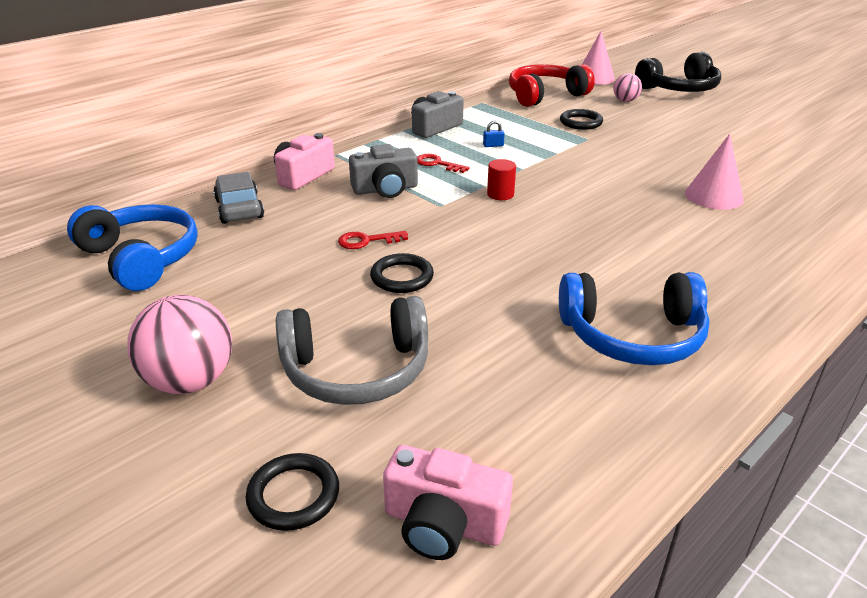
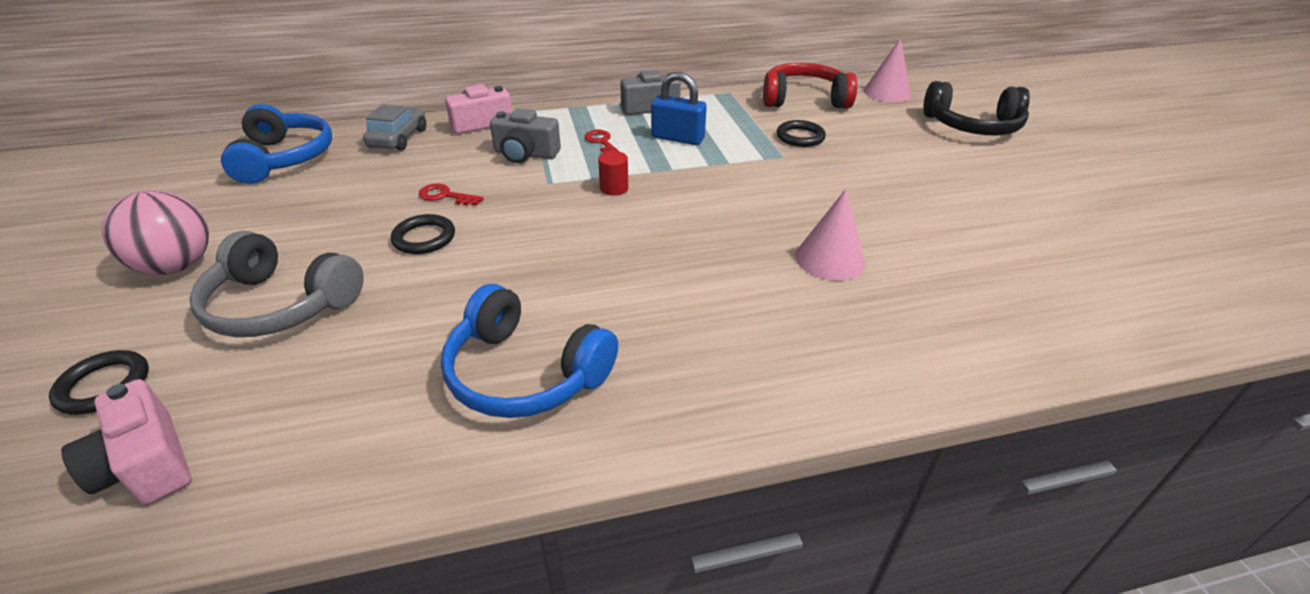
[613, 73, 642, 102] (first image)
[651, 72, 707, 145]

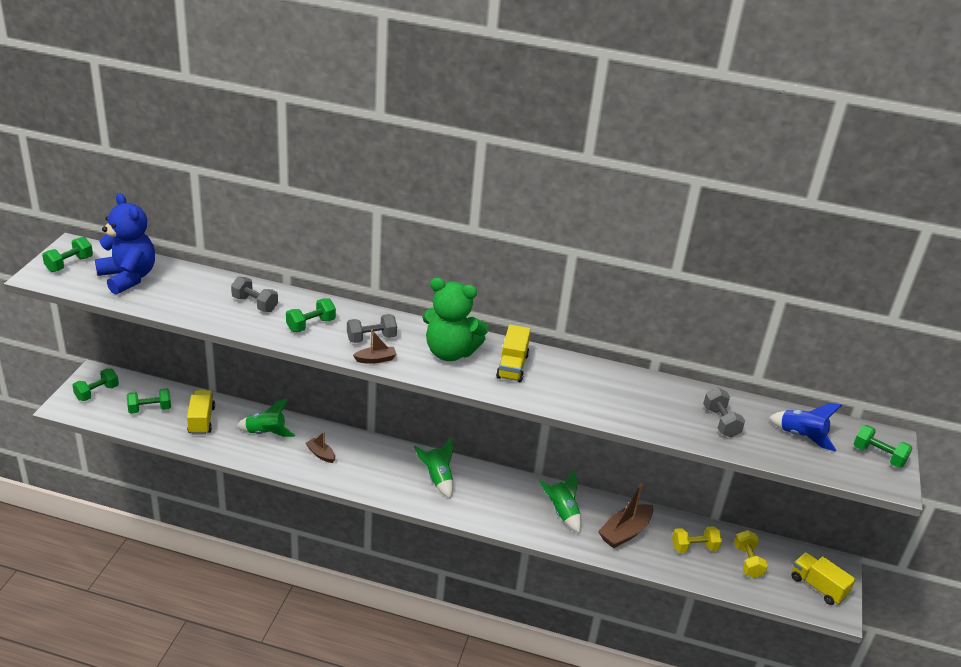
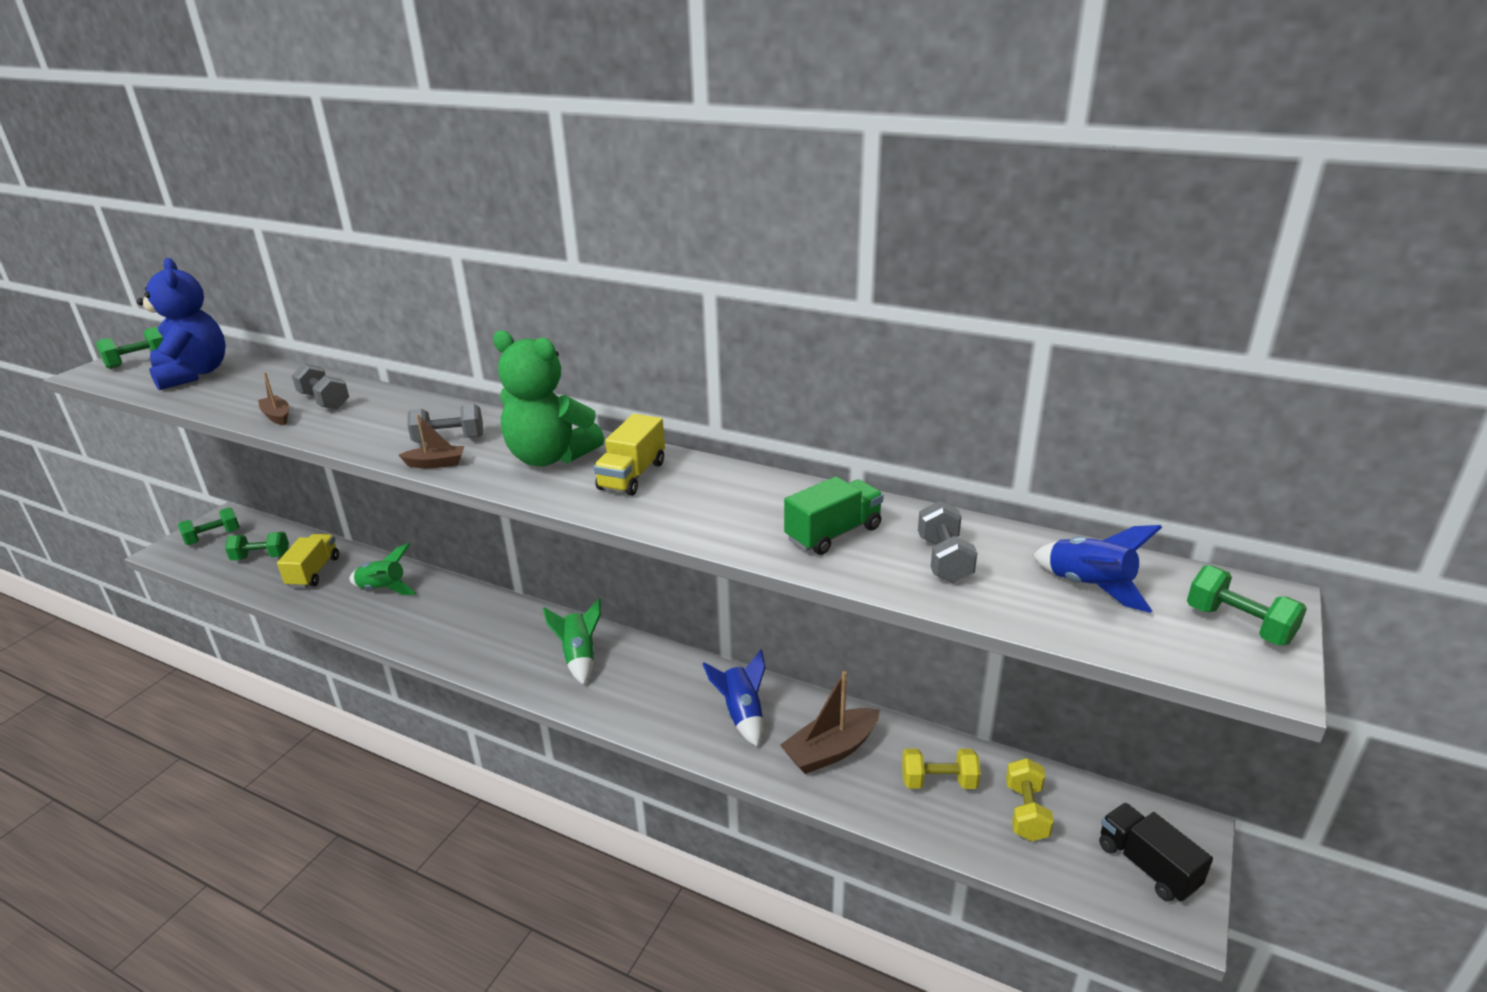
[286, 298, 336, 332] (first image)
[258, 372, 289, 425]
[702, 650, 765, 747]
[1099, 803, 1213, 902]
[784, 476, 884, 555]

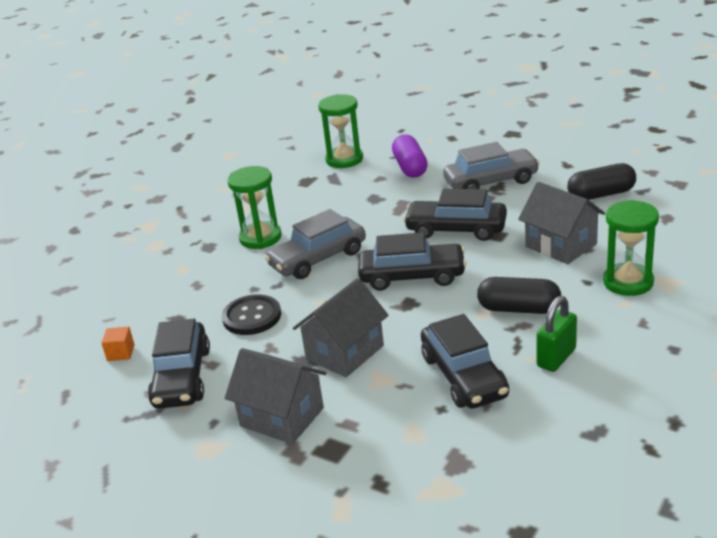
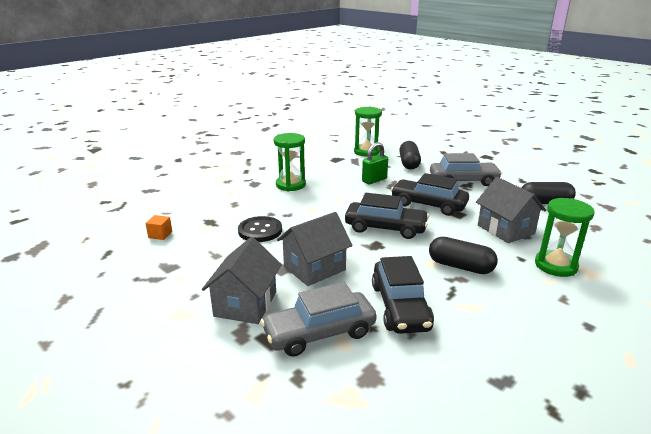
[399, 141, 421, 170]
[260, 282, 377, 357]
[362, 142, 388, 184]
[148, 319, 210, 409] (first image)
[202, 237, 282, 324]

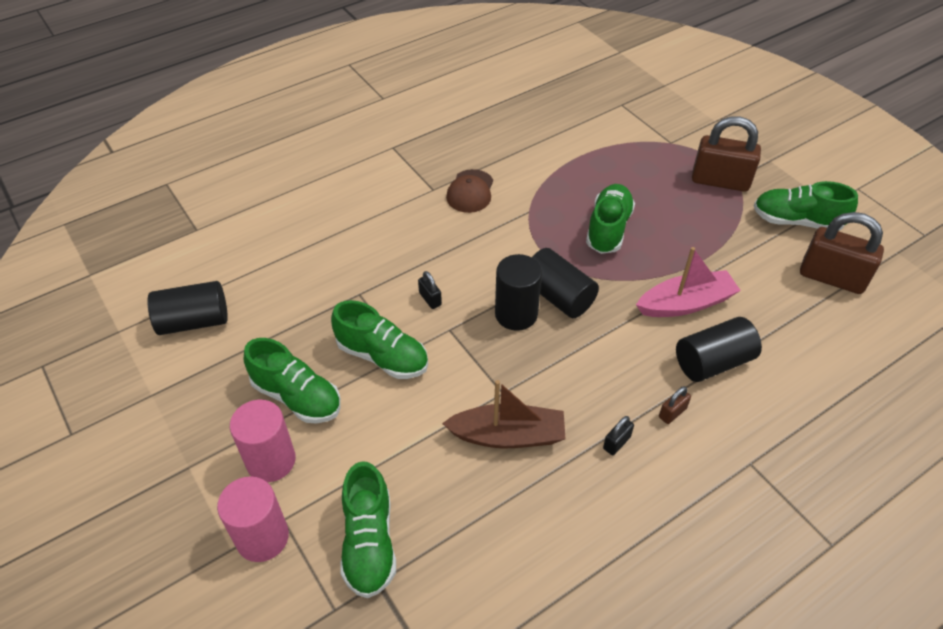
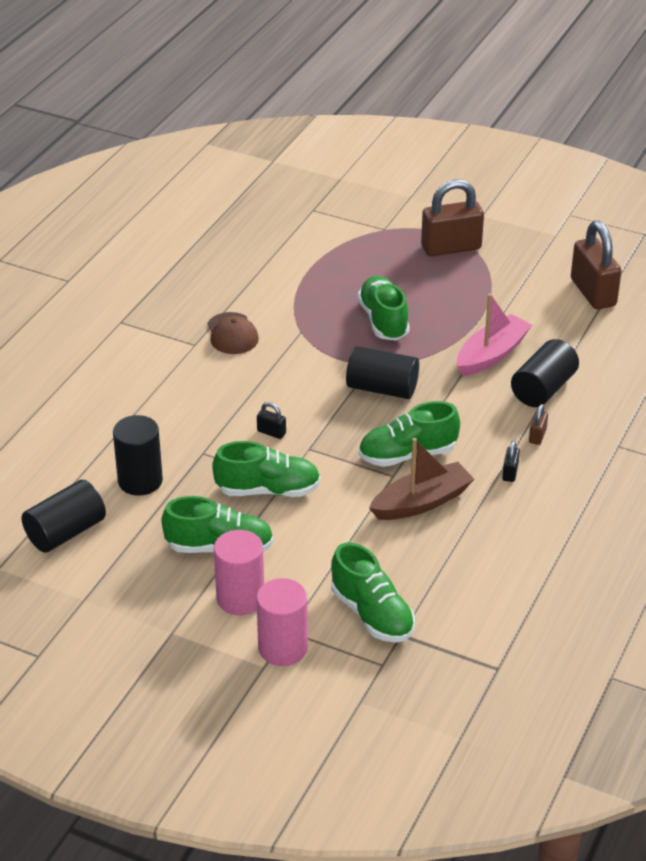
[359, 401, 460, 467]
[571, 221, 622, 309]
[113, 415, 163, 496]

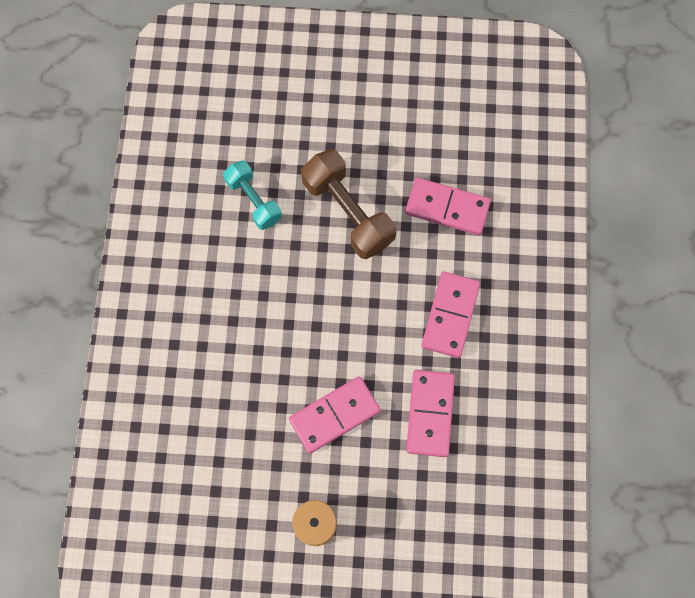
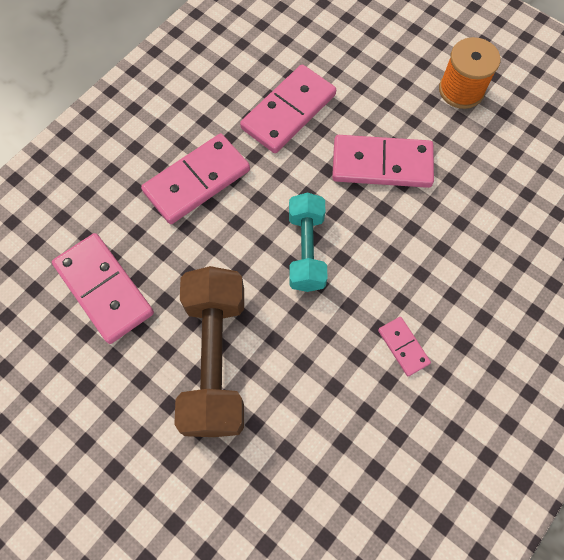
[289, 193, 328, 292]
[378, 317, 431, 376]

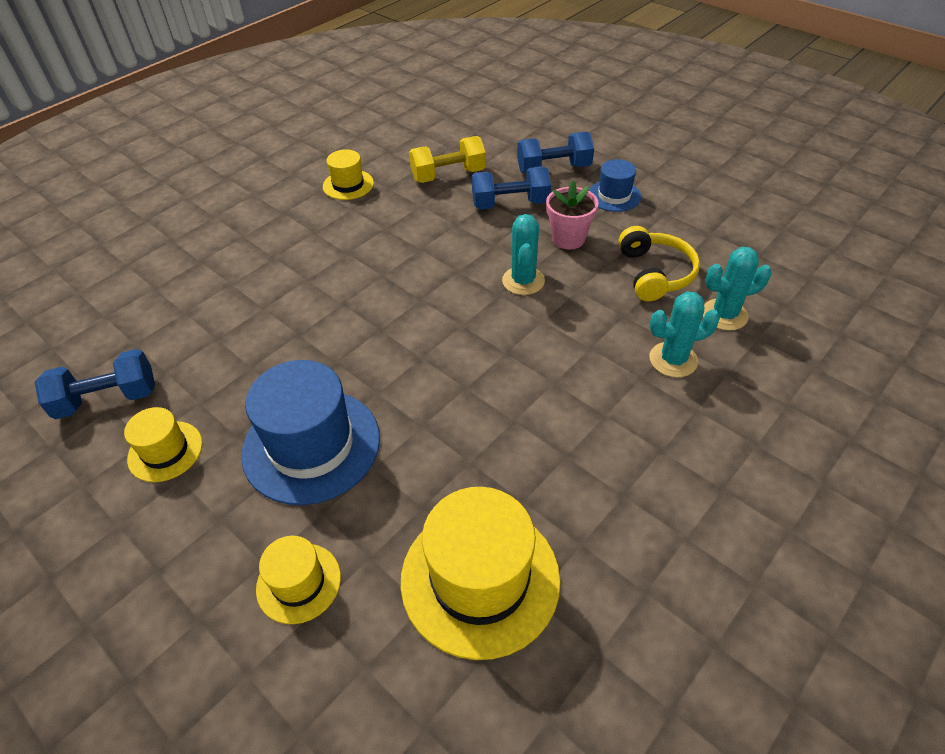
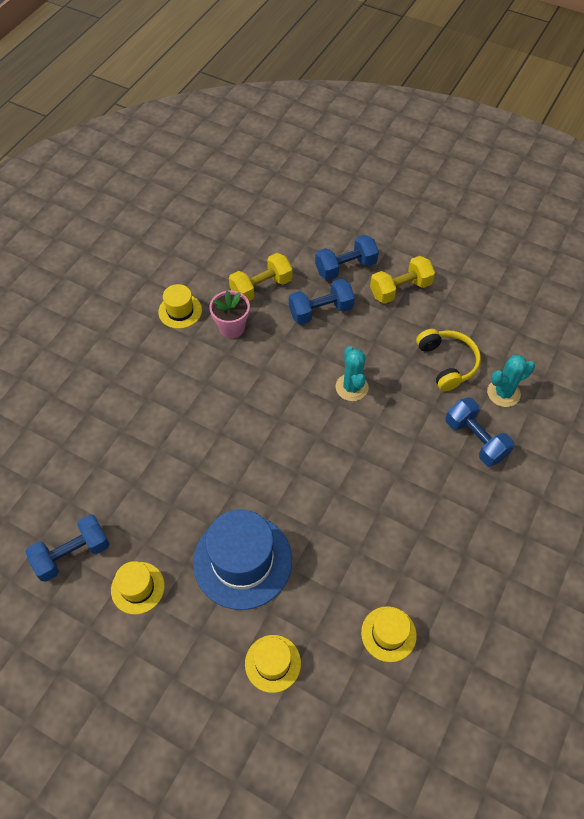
[370, 256, 435, 304]
[209, 291, 250, 338]
[446, 398, 514, 467]
[361, 606, 417, 662]

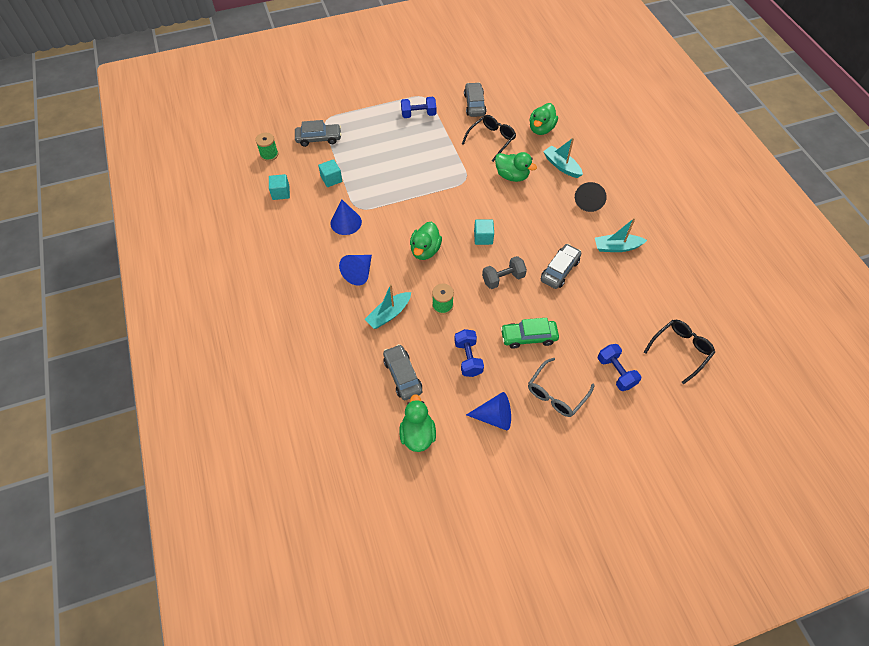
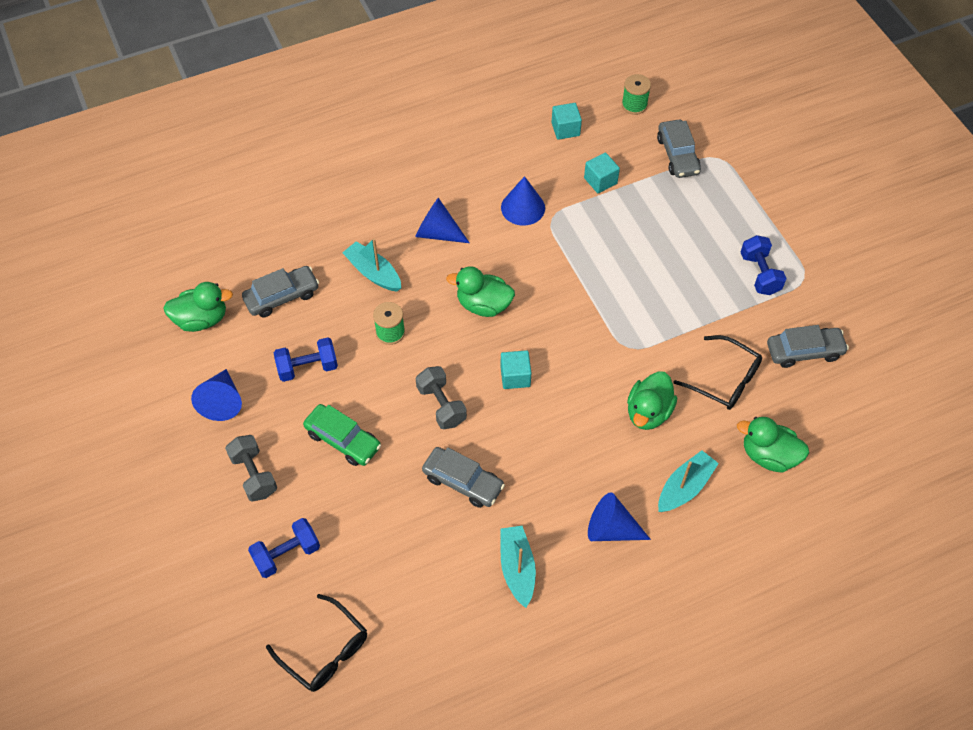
[588, 492, 651, 541]
[303, 404, 381, 466]
[225, 435, 277, 502]

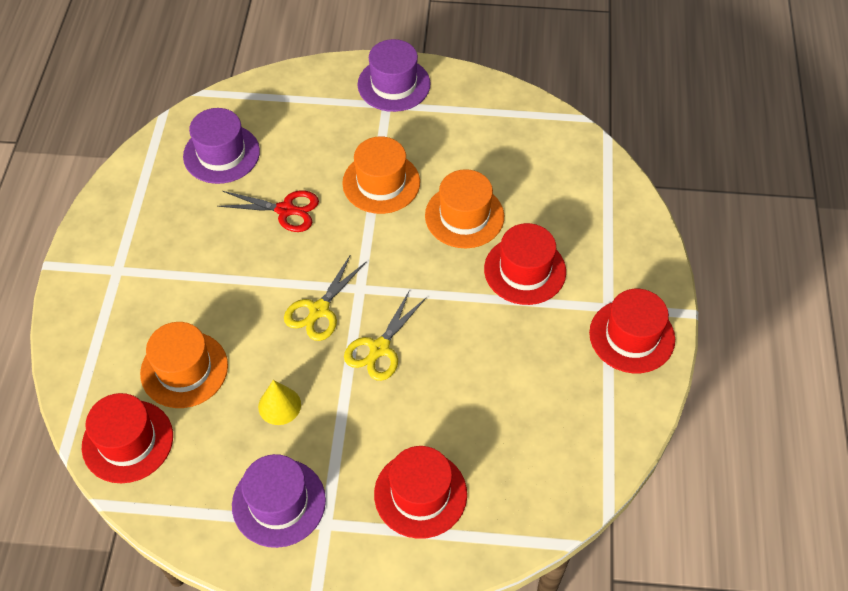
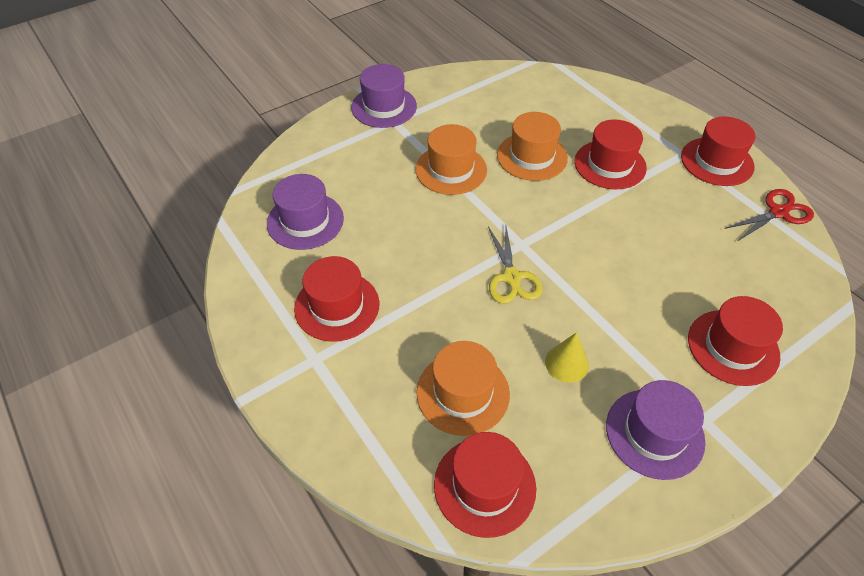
[725, 189, 814, 241]
[344, 290, 426, 381] (first image)
[294, 256, 379, 342]

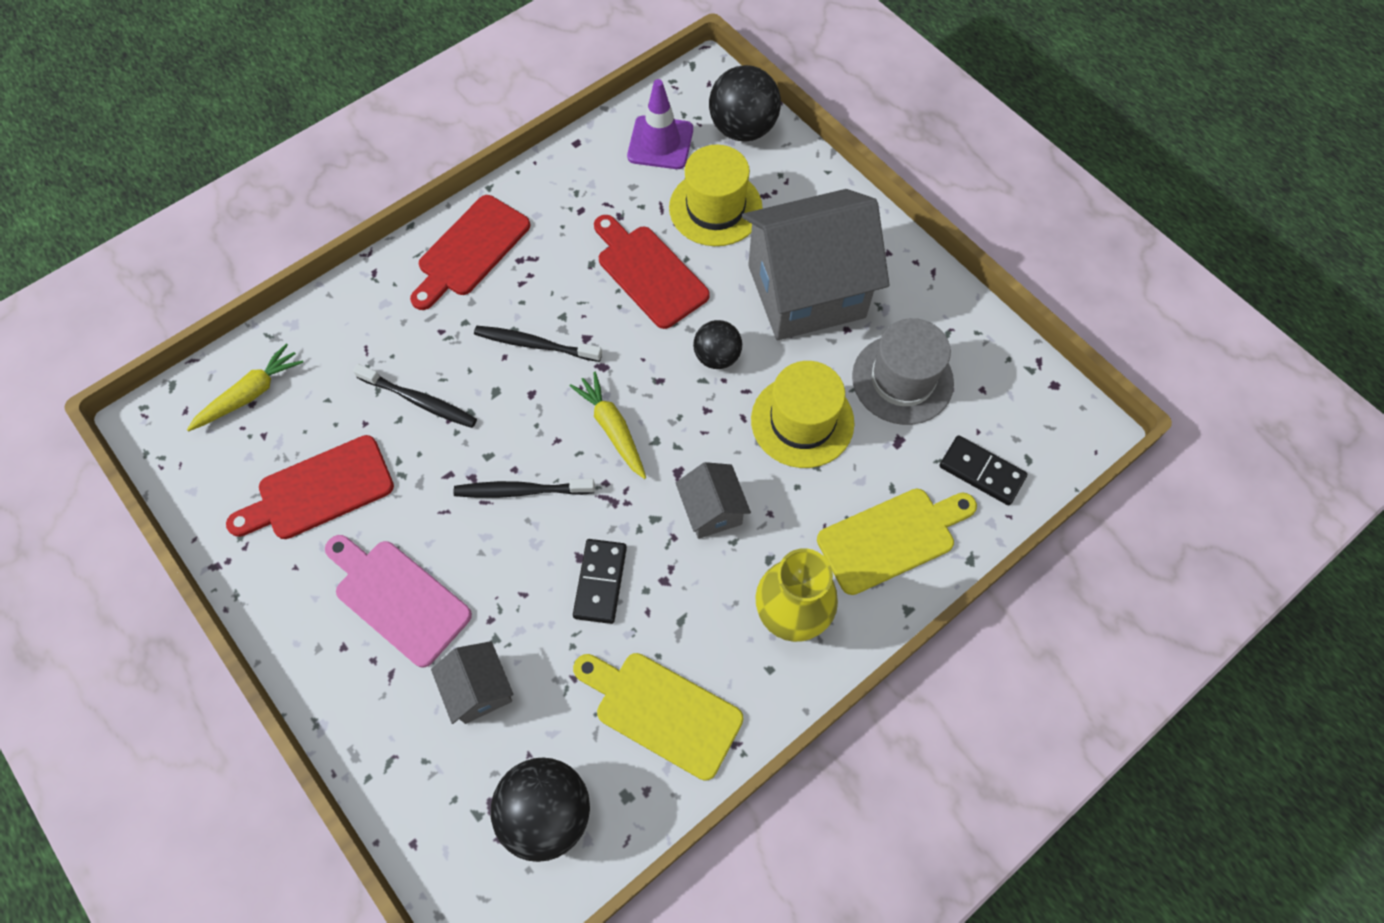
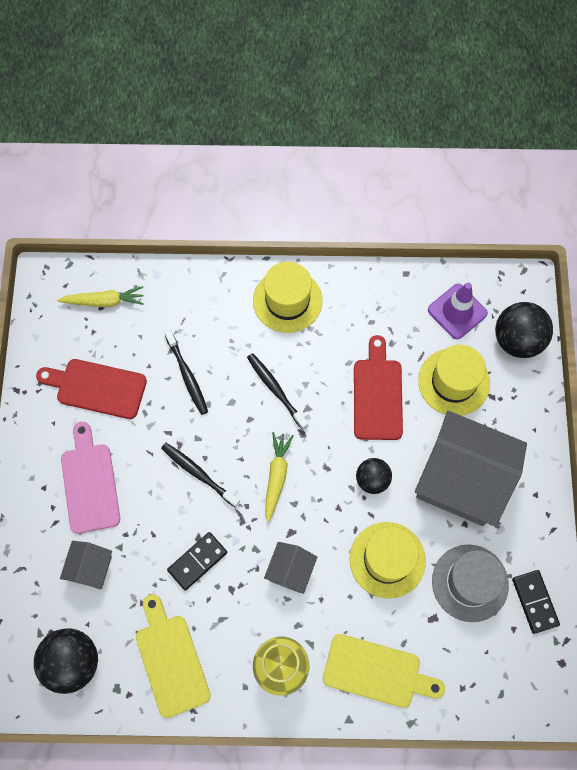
[253, 262, 323, 333]
[512, 570, 560, 634]

